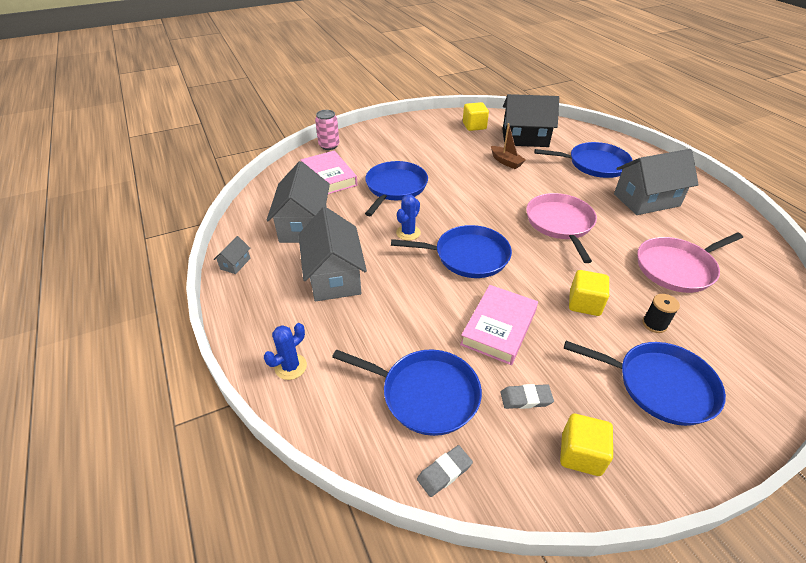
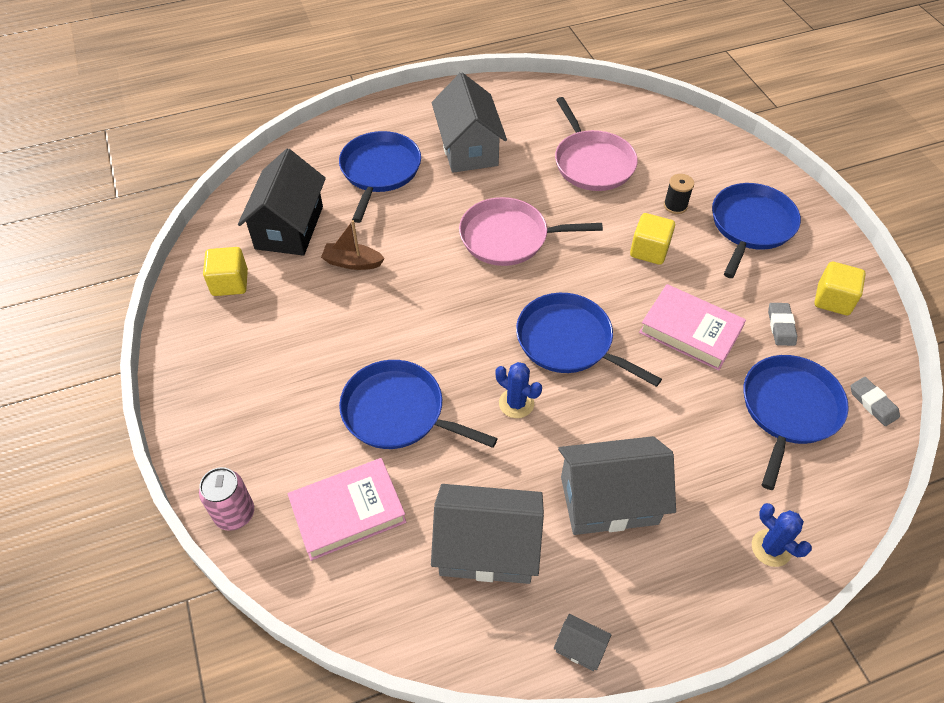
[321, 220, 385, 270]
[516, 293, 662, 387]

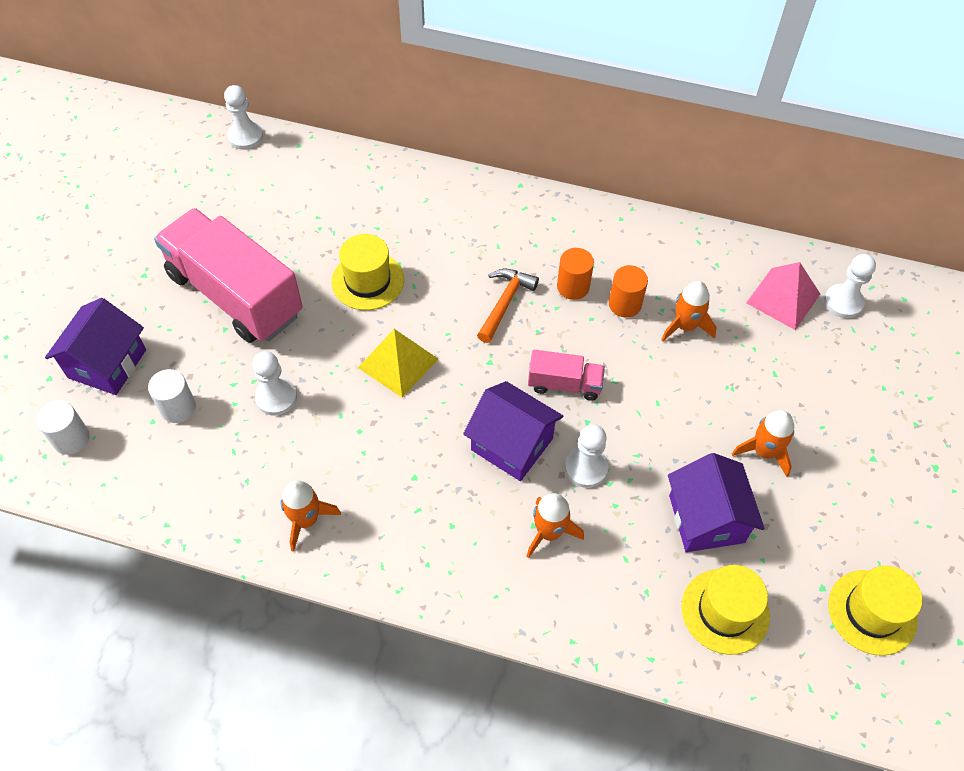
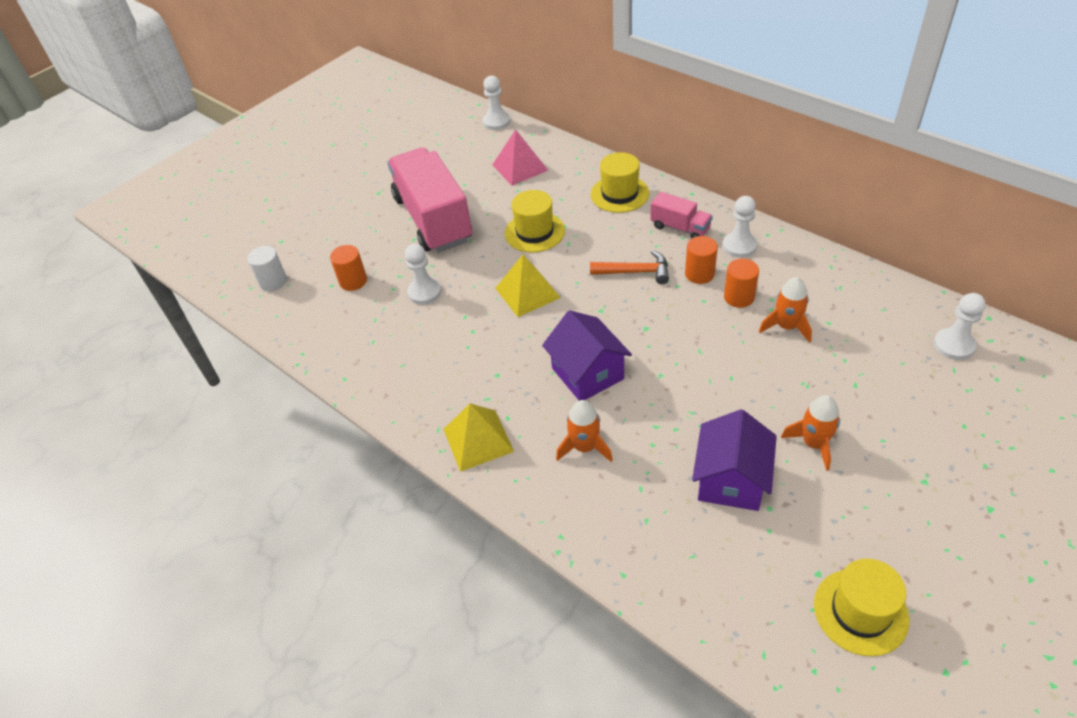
[492, 129, 549, 186]
[590, 250, 669, 284]
[45, 298, 146, 395] (first image)
[650, 192, 713, 239]
[330, 245, 367, 291]
[723, 196, 757, 258]
[281, 480, 341, 552] (first image)
[591, 152, 649, 213]
[443, 404, 514, 472]

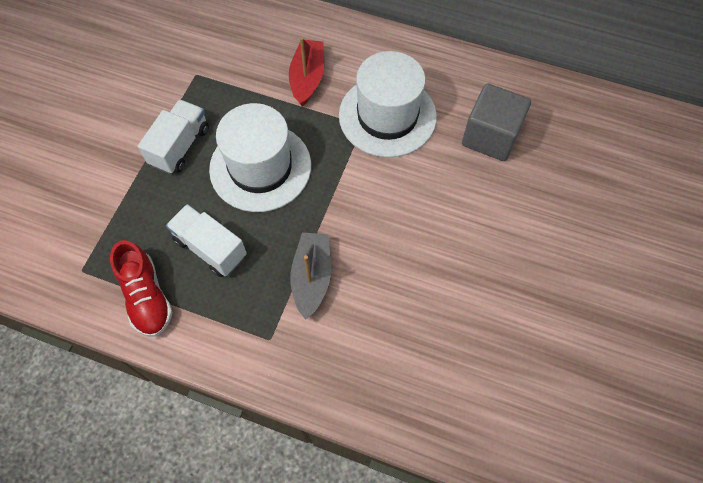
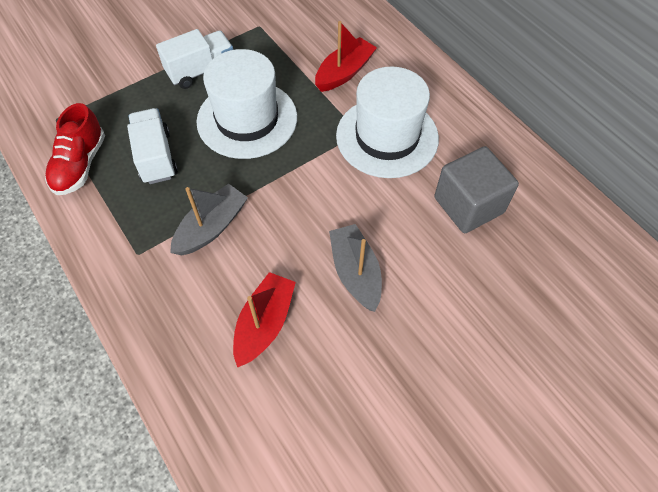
[329, 224, 382, 312]
[233, 272, 296, 368]

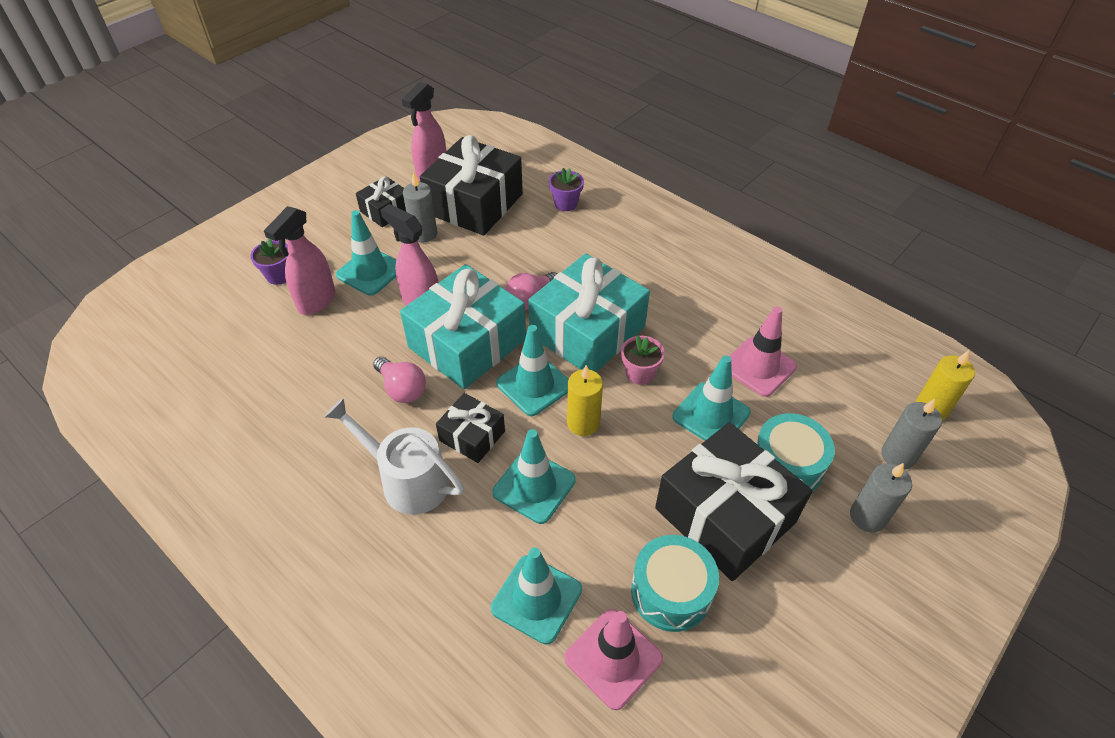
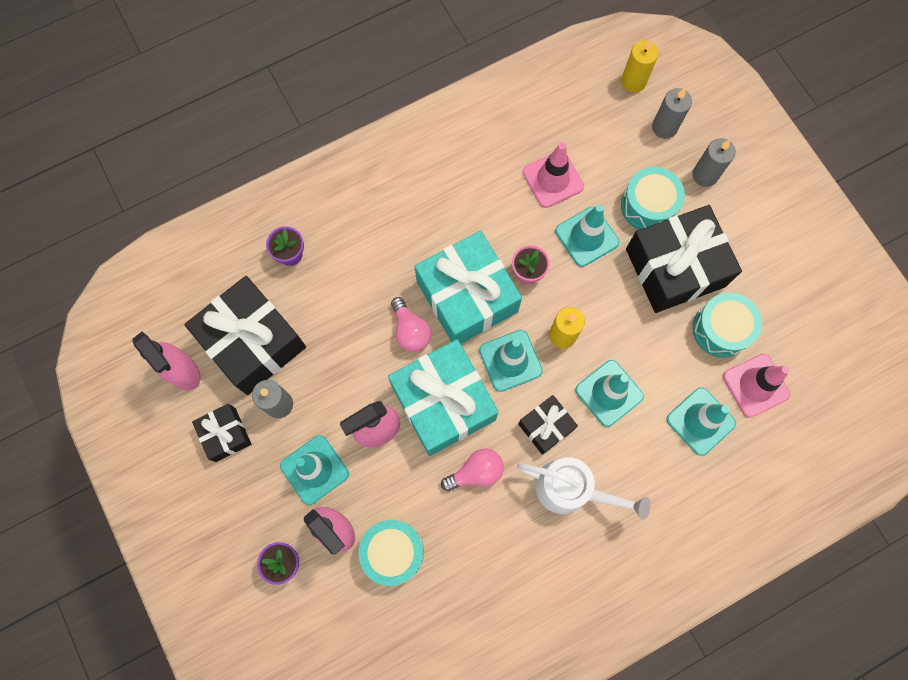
[517, 457, 651, 520]
[359, 520, 424, 586]

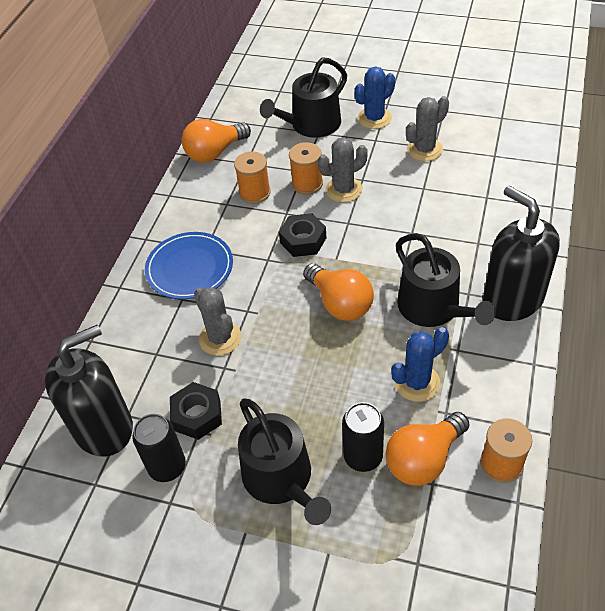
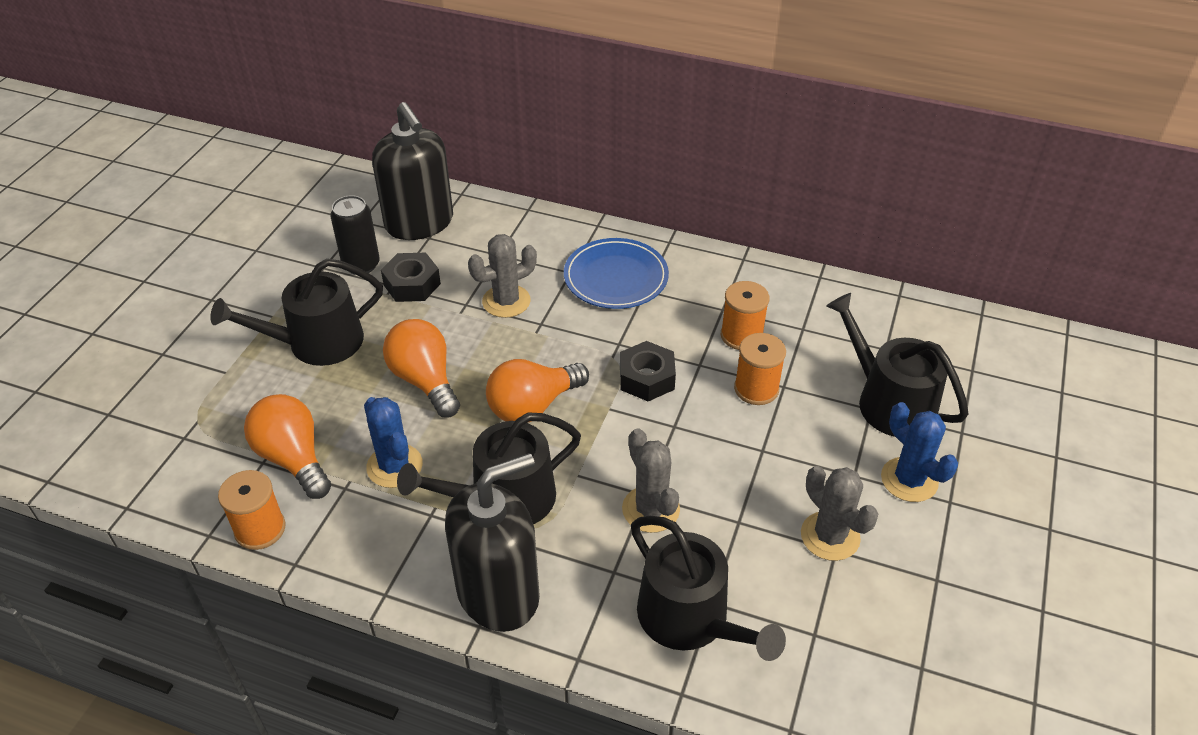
[383, 319, 460, 418]
[622, 428, 680, 533]
[342, 402, 384, 472] (first image)
[631, 516, 786, 661]

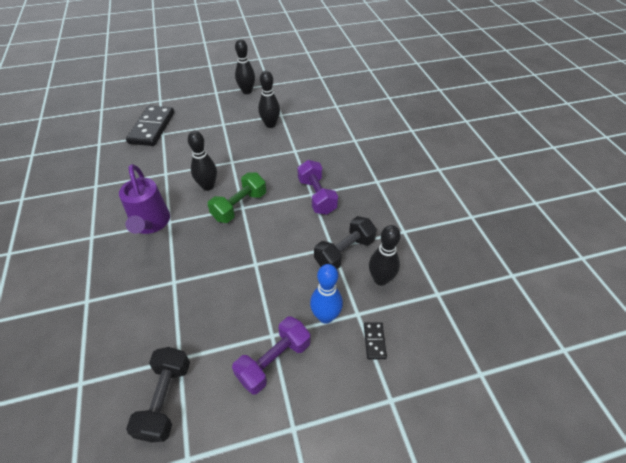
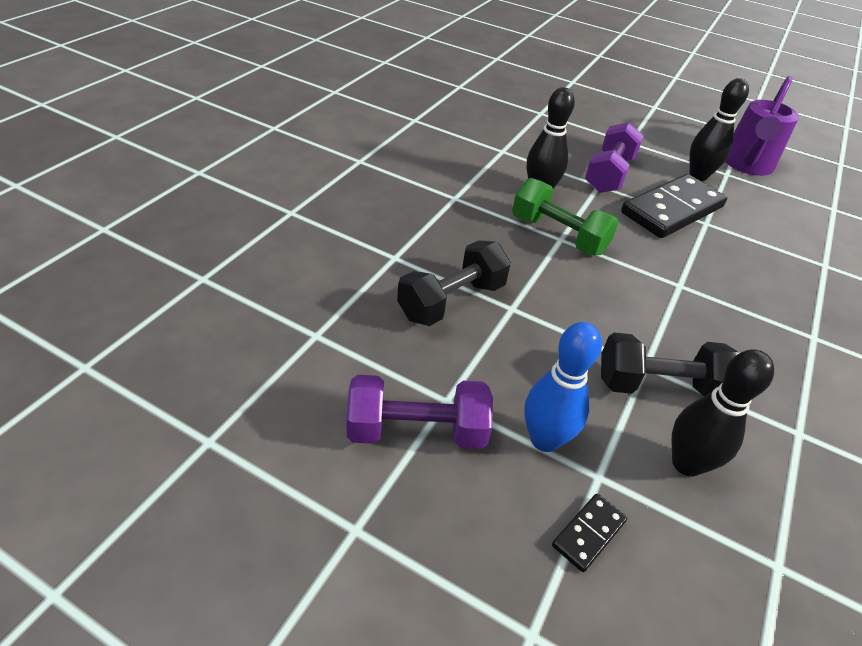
[235, 39, 255, 94] (first image)
[621, 174, 727, 238]
[585, 122, 643, 193]
[725, 76, 799, 176]
[512, 178, 619, 256]
[397, 240, 511, 326]

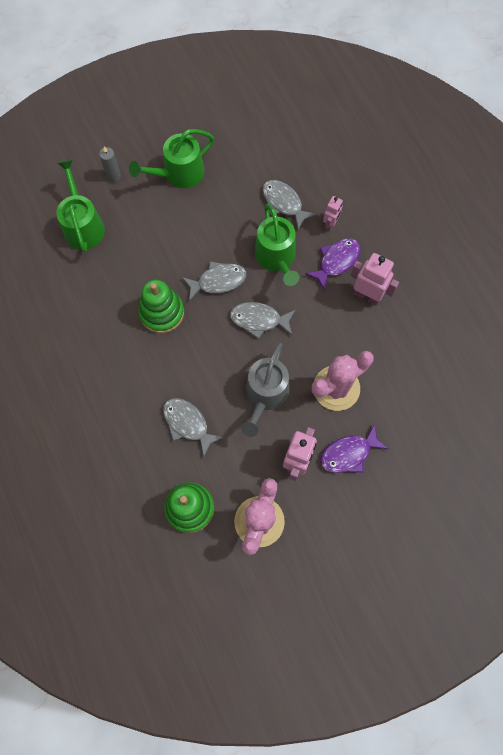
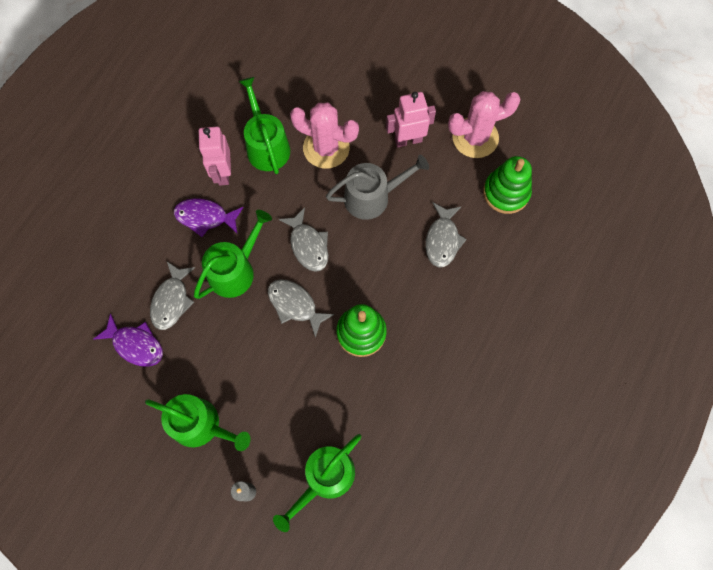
[323, 196, 343, 231] (first image)
[93, 313, 163, 367]
[238, 77, 290, 174]

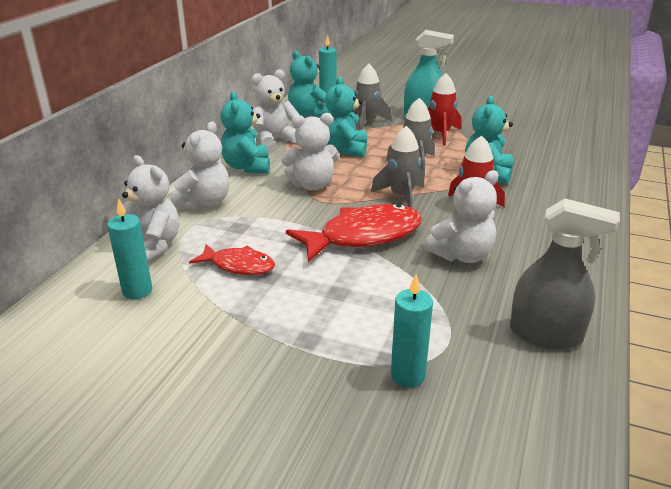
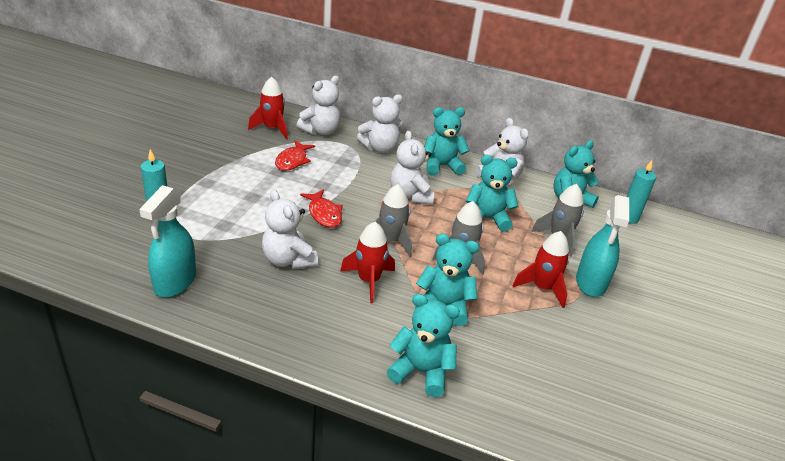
[357, 95, 403, 153]
[248, 77, 288, 139]
[139, 185, 196, 298]
[300, 189, 343, 228]
[387, 294, 460, 397]

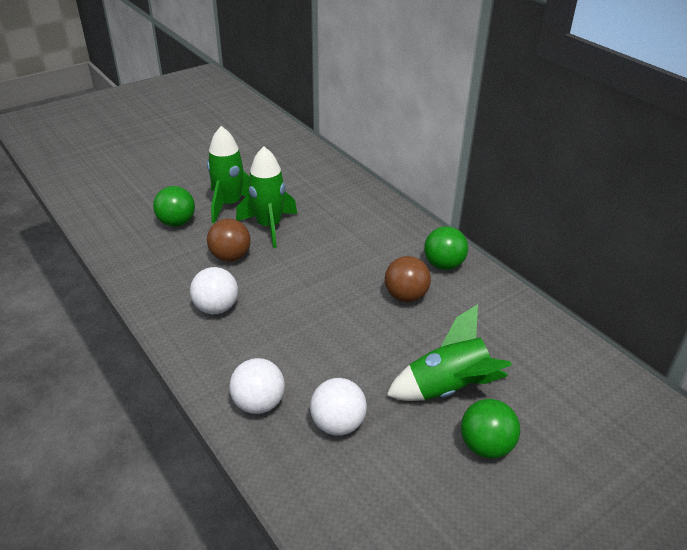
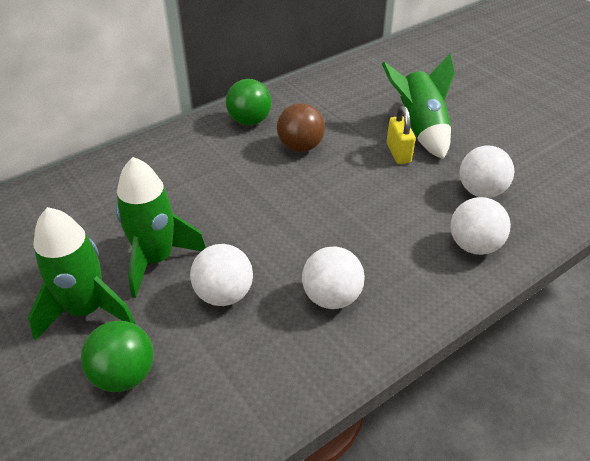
[190, 244, 253, 306]
[461, 399, 520, 459] (first image)
[387, 106, 416, 164]

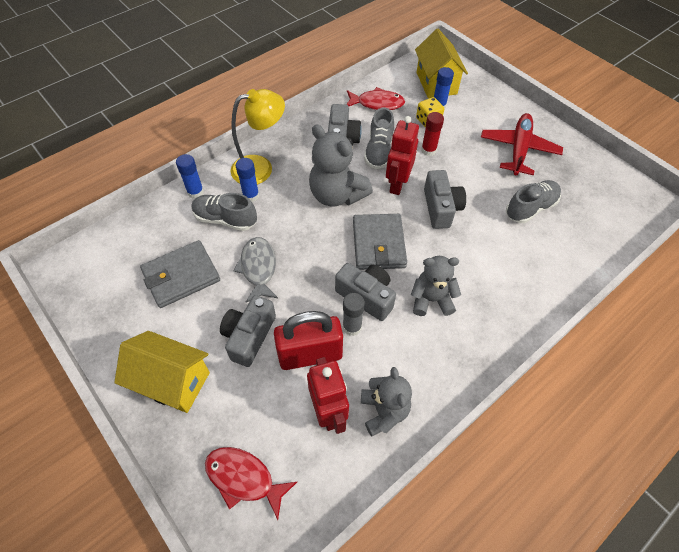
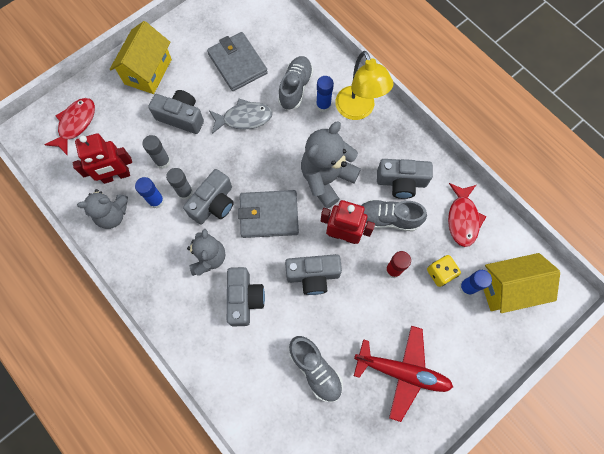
[135, 177, 165, 209]
[142, 135, 171, 169]
[227, 267, 265, 327]

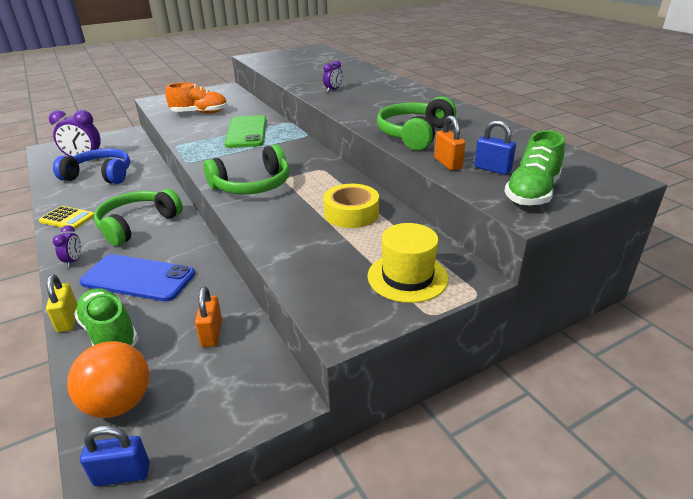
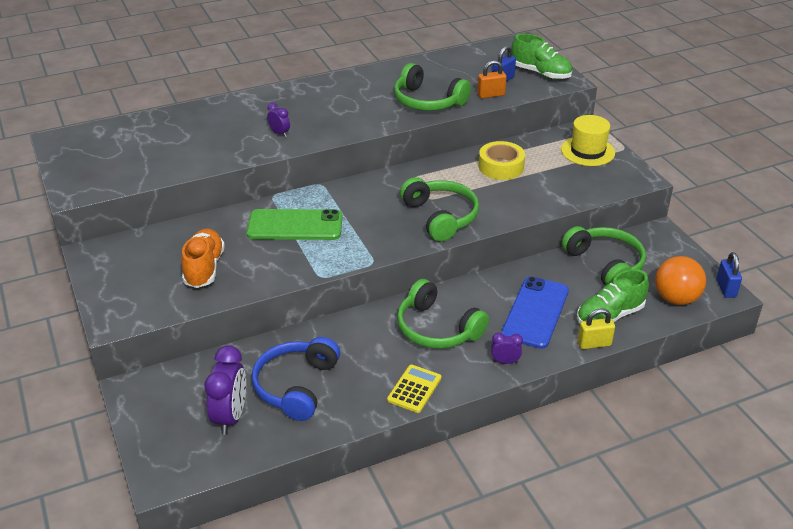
[562, 226, 646, 285]

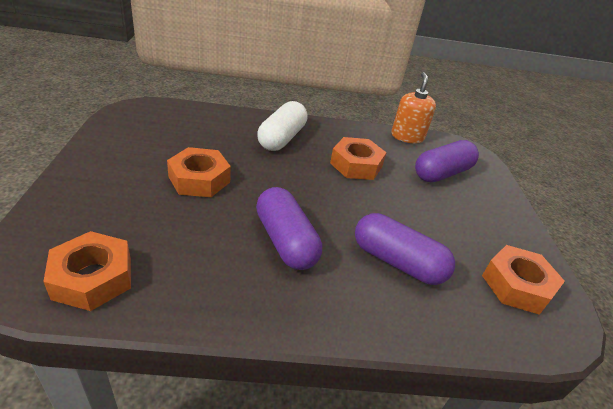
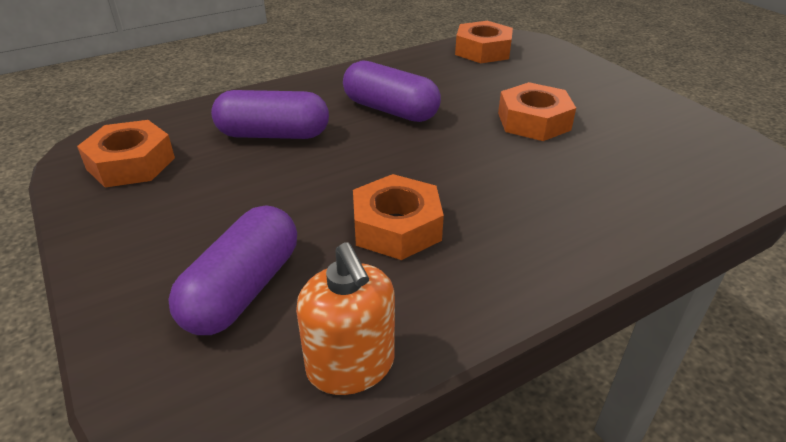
[257, 101, 308, 151] (first image)

